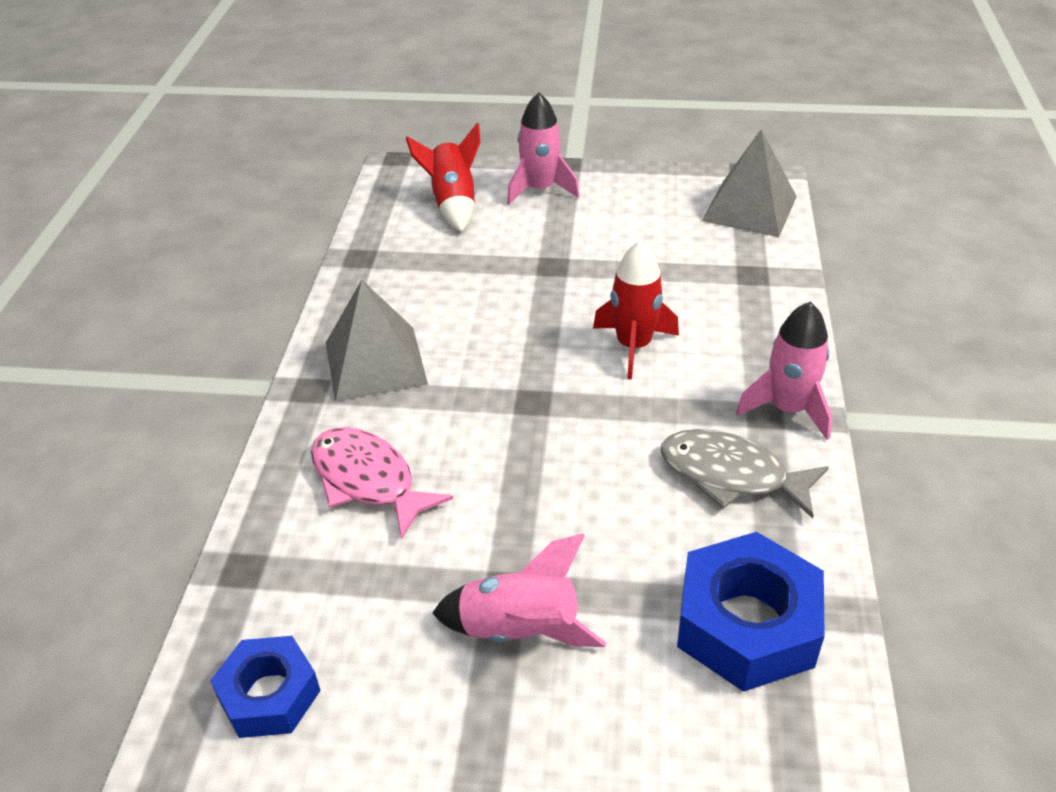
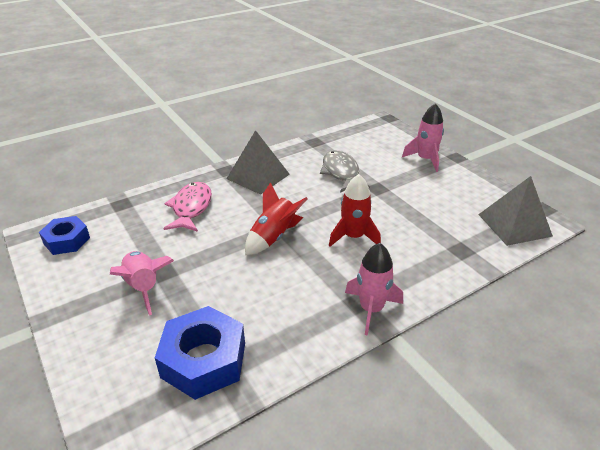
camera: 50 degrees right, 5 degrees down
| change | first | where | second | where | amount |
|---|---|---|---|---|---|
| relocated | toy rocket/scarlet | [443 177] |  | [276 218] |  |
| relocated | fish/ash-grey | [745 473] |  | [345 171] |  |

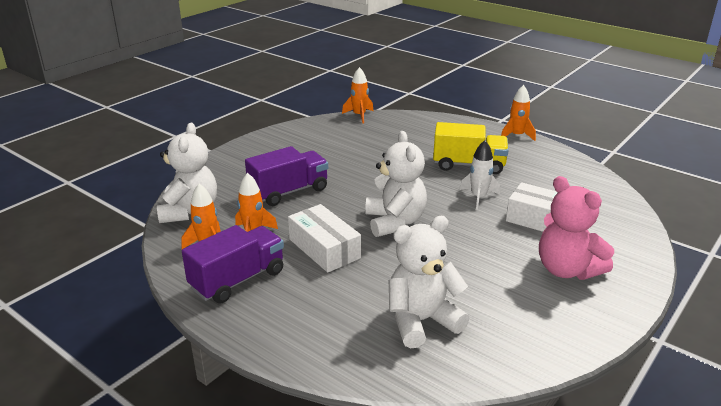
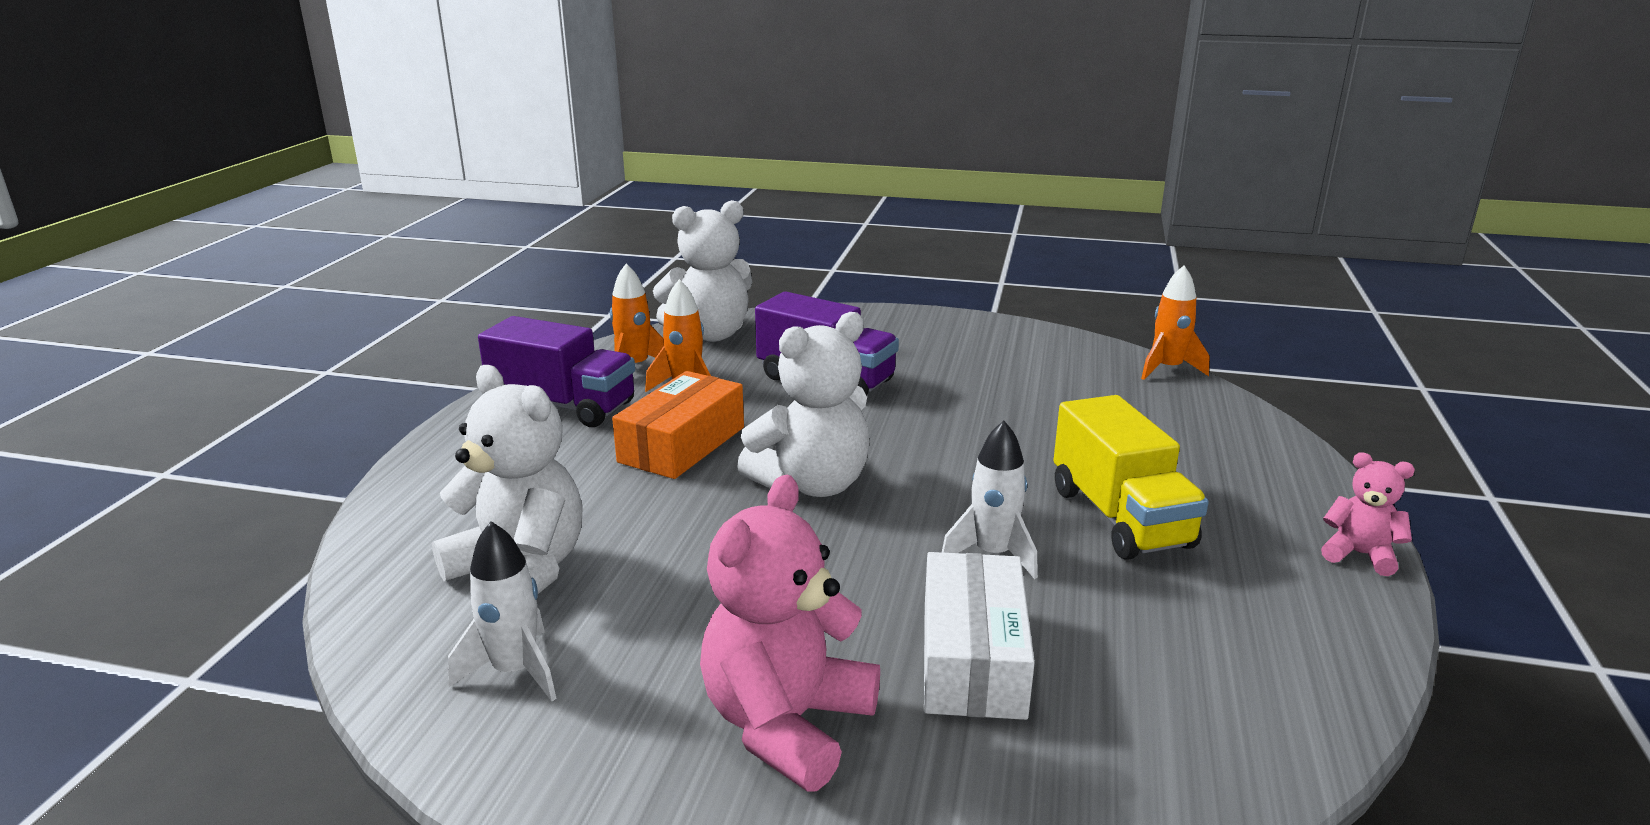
camera: 65 degrees right, 5 degrees down
| change | first | where | second | where | amount |
|---|---|---|---|---|---|
| appeared |  |  | toy rocket/pure white | [502 611] |  |
| colour | package/pure white | [324 238] | package/orange-coloured | [678 425] |  |
| exchanged | toy rocket/orange-coloured | [518 113] | teddy/rose-pink | [1368 514] |  |

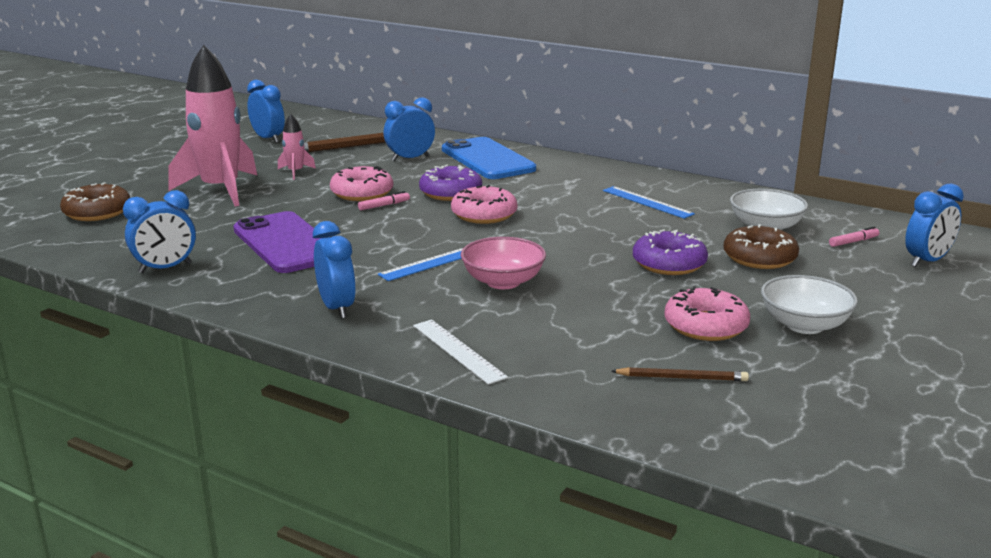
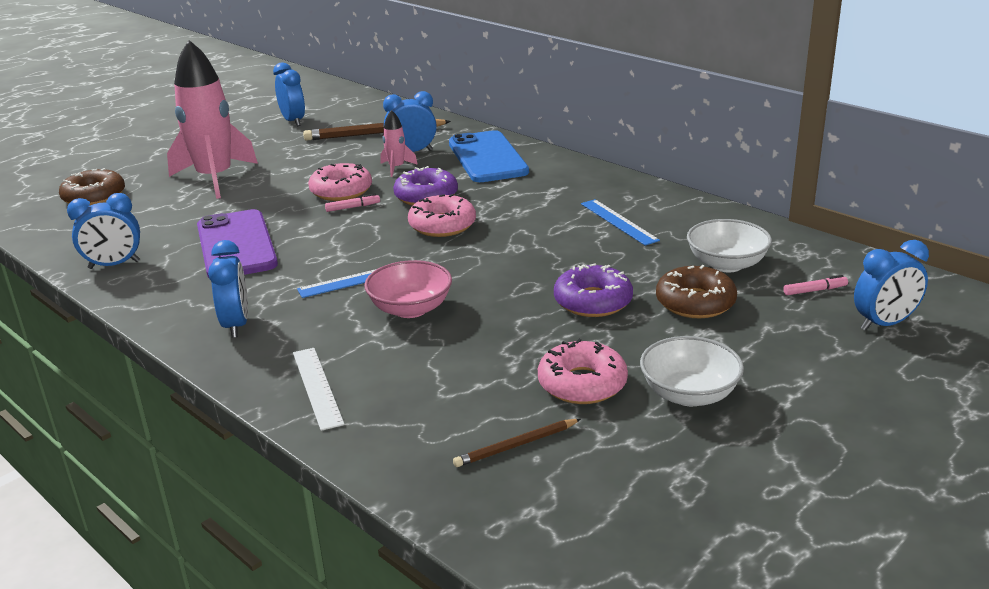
camera: 15 degrees right, 5 degrees up
| change | first | where | second | where | amount |
|---|---|---|---|---|---|
| relocated | toy rocket/rose-pink | [297 147] |  | [399 143] |  |
| spun | lead pencil/brown | [680 374] |  | [517 443] | 135 degrees clockwise |

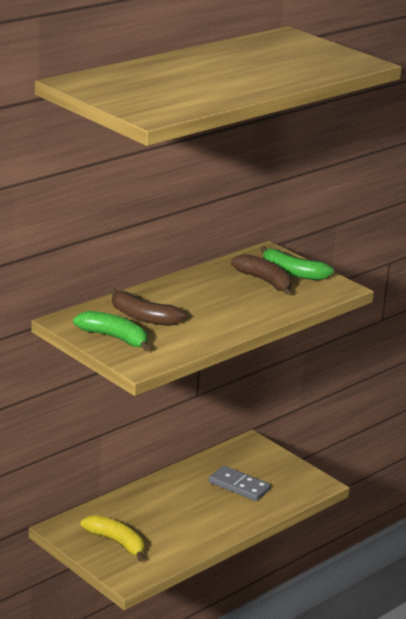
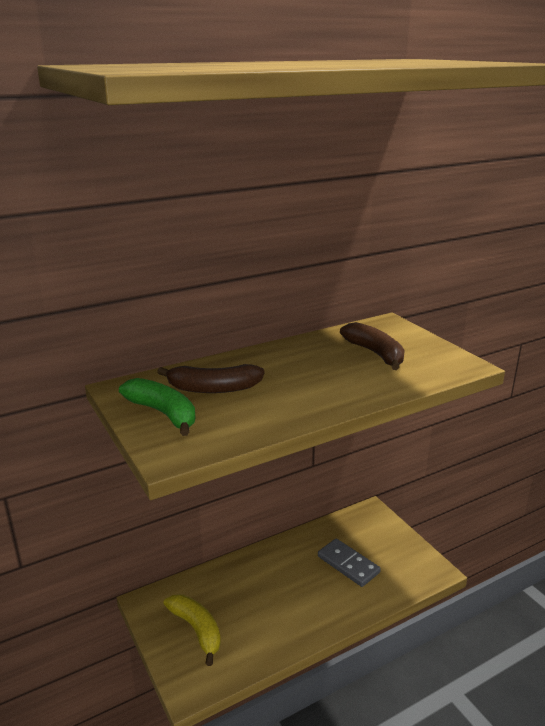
camera: 15 degrees right, 0 degrees up
| change | first | where | second | where | amount |
|---|---|---|---|---|---|
| spun | banana/brown | [148 307] |  | [211 378] | 45 degrees counterclockwise |
| missing | banana/green | [297 263] |  |  |  |

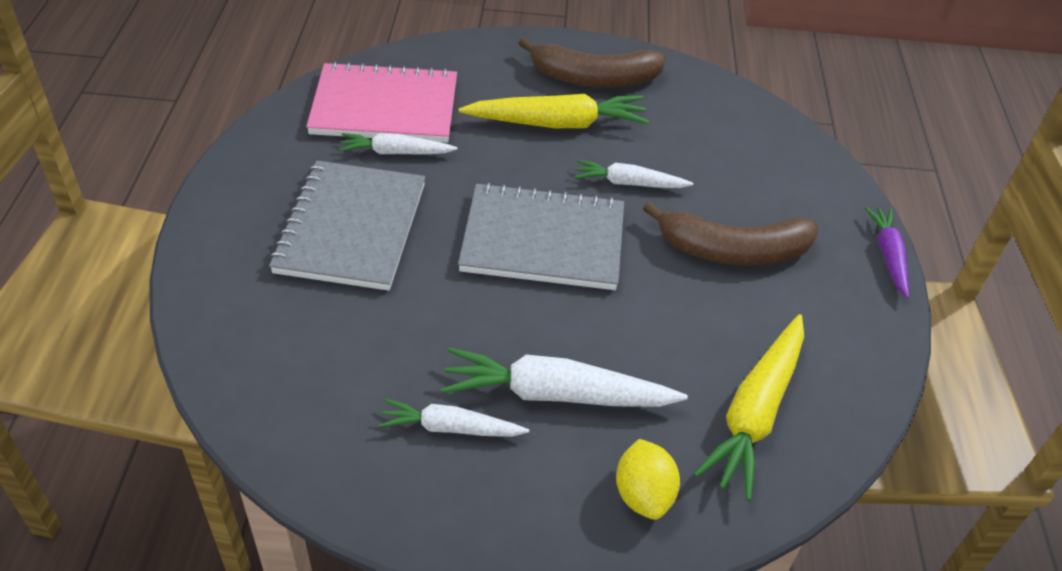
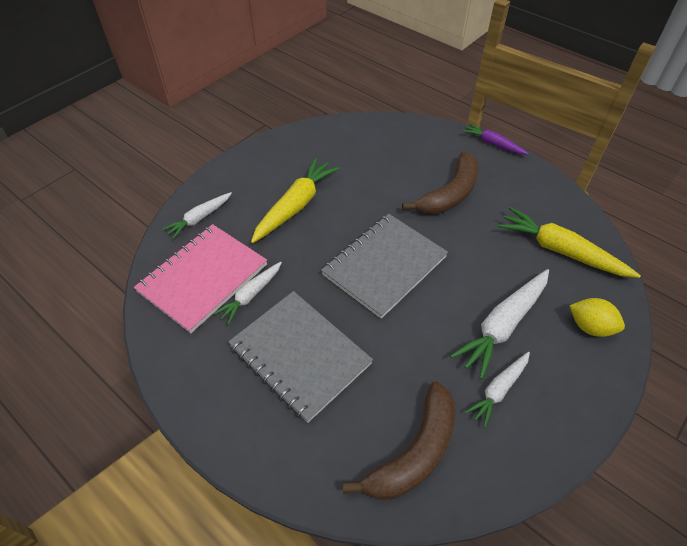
camera: 50 degrees left, 5 degrees up
| change | first | where | second | where | amount |
|---|---|---|---|---|---|
| relocated | toy carrot/pure white | [634 174] |  | [197 215] |  |
| relocated | banana/brown | [592 62] |  | [398 440] |  |
| spun | toy carrot/bright yellow | [749 407] |  | [569 242] | 150 degrees clockwise |

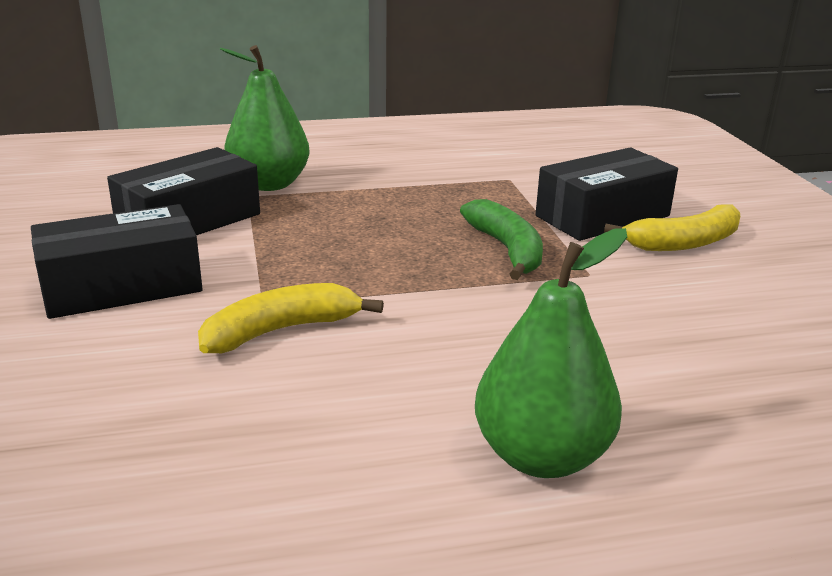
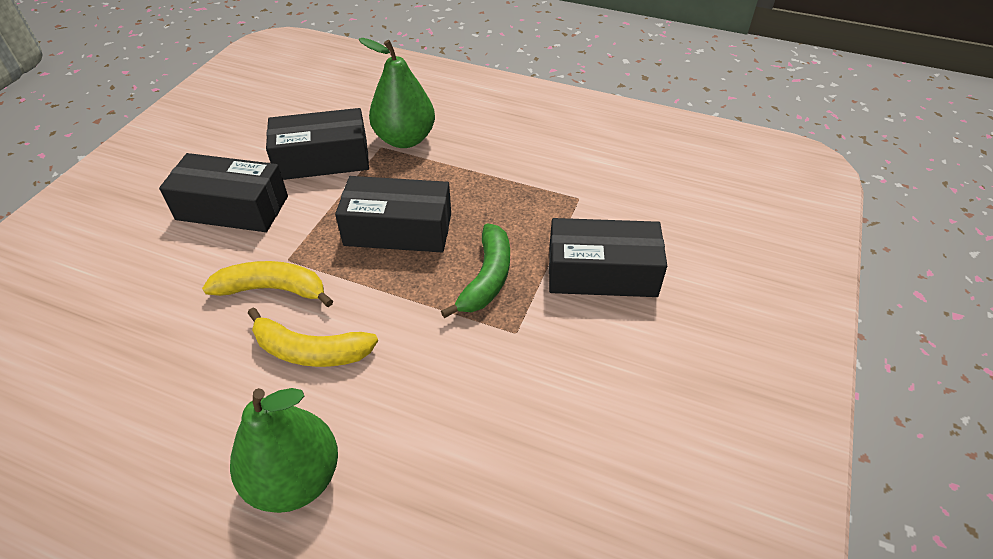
camera: 35 degrees right, 20 degrees up
| change | first | where | second | where | amount |
|---|---|---|---|---|---|
| relocated | banana/bright yellow | [672 227] |  | [313 337] |  |
| appeared |  |  | package/jet-black | [393 214] |  |

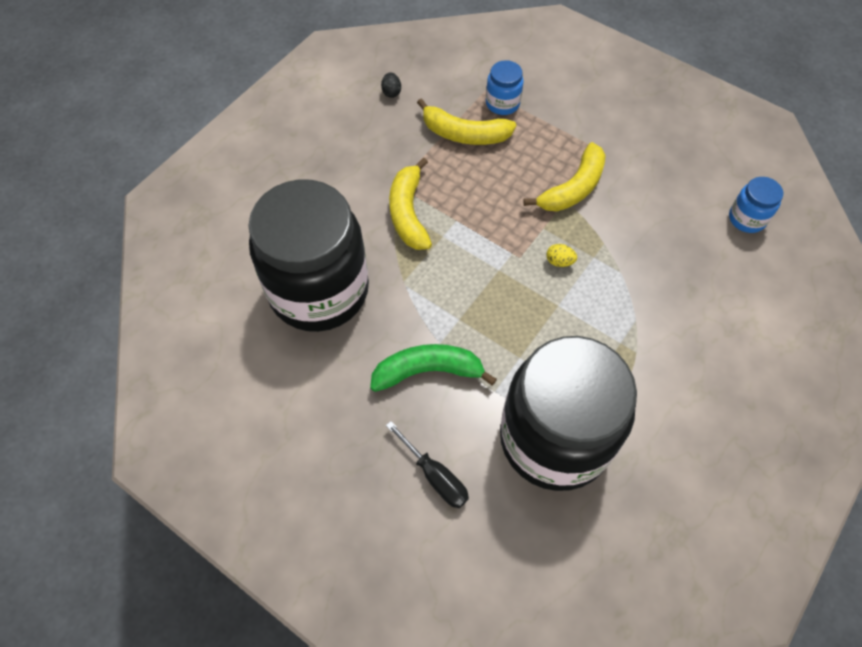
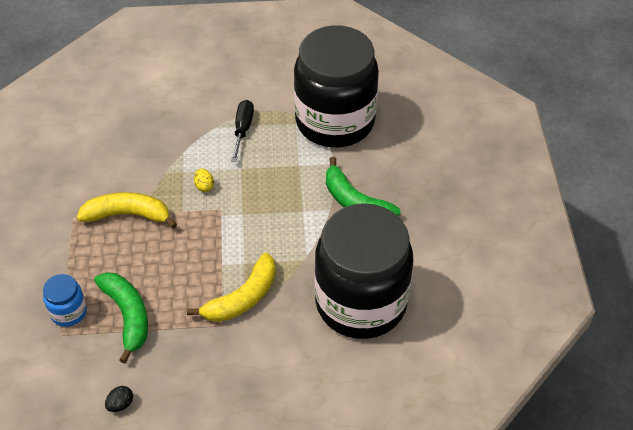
camera: 130 degrees left, 10 degrees down
| change | first | where | second | where | amount |
|---|---|---|---|---|---|
| colour | banana/bright yellow | [466 121] | banana/green | [121 318] |  |
| relocated | hand screwdriver/jet-black | [427 464] |  | [242 131] |  |
| missing | preserve jar/blue | [756 205] |  |  |  |

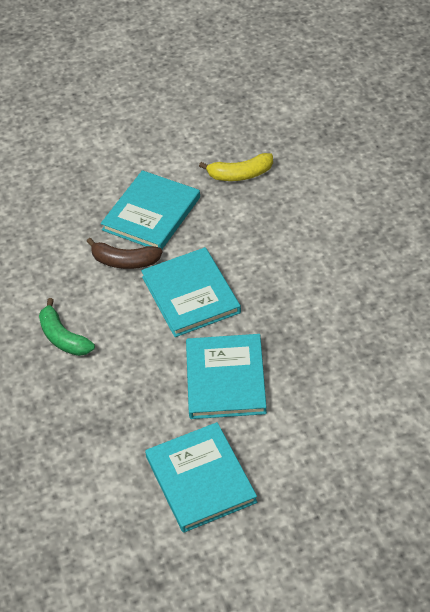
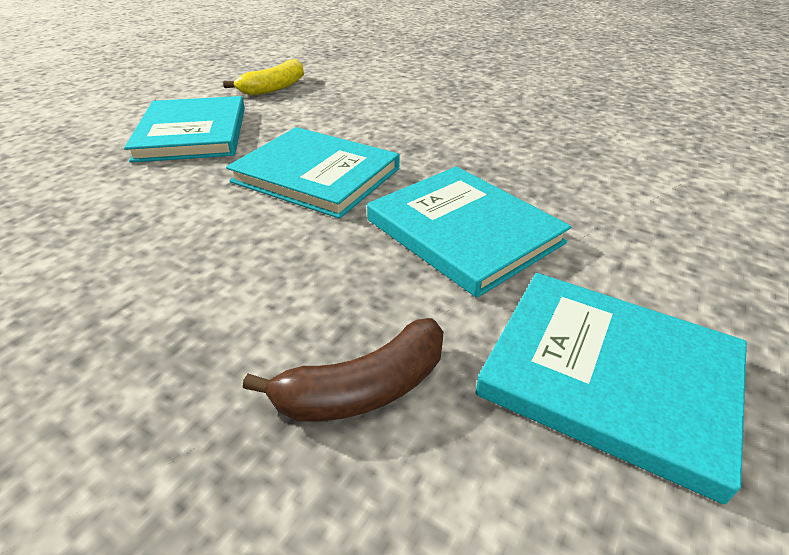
camera: 40 degrees left, 10 degrees down
| change | first | where | second | where | amount |
|---|---|---|---|---|---|
| relocated | banana/brown | [124 253] |  | [343 370] |  |
| missing | banana/green | [67 327] |  |  |  |

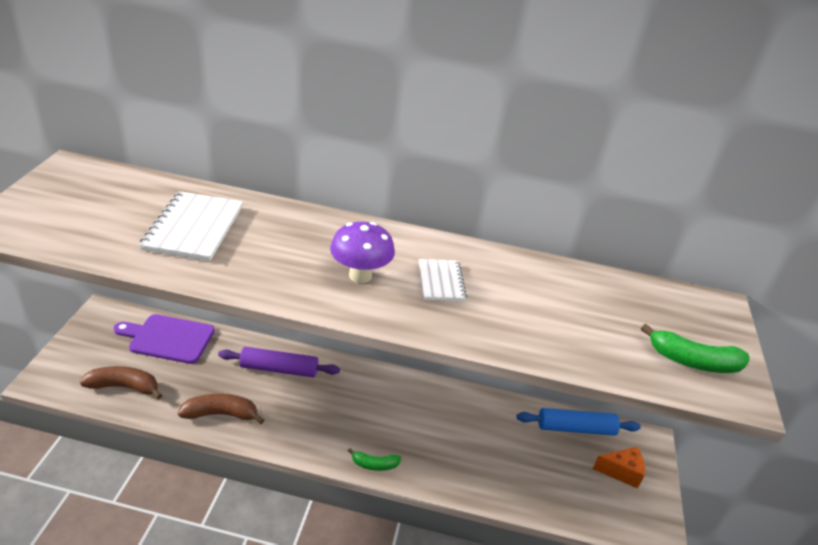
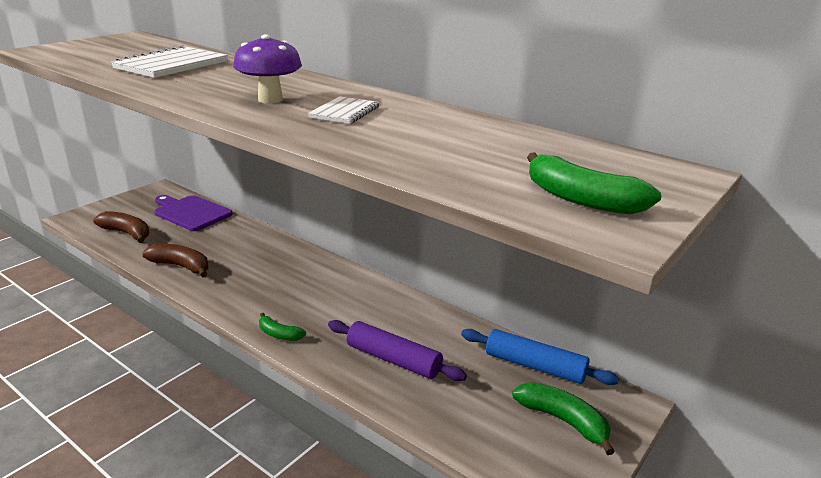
camera: 30 degrees right, 10 degrees down
| change | first | where | second | where | amount |
|---|---|---|---|---|---|
| relocated | dough roller/purple | [279 362] |  | [397 350] |  |
| exchanged | piece of cheese/orange-coloured | [619 468] | banana/green | [563 418] |  |

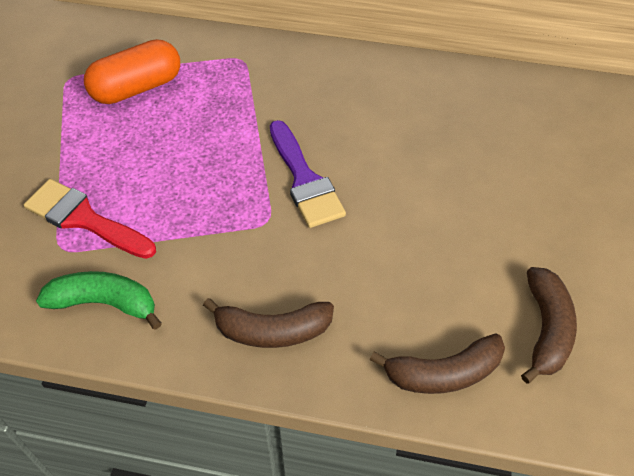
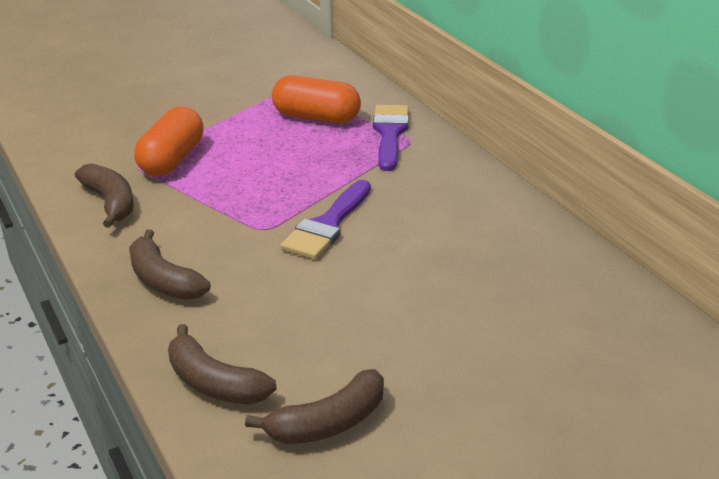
camera: 50 degrees right, 20 degrees down
| change | first | where | second | where | amount |
|---|---|---|---|---|---|
| colour | banana/green | [99 300] | banana/brown | [104 195] |  |
| exchanged | paint brush/scarlet | [90 219] | capsule/orange-coloured | [168 141] |  |
| appeared |  |  | paint brush/purple | [391 138] |  |

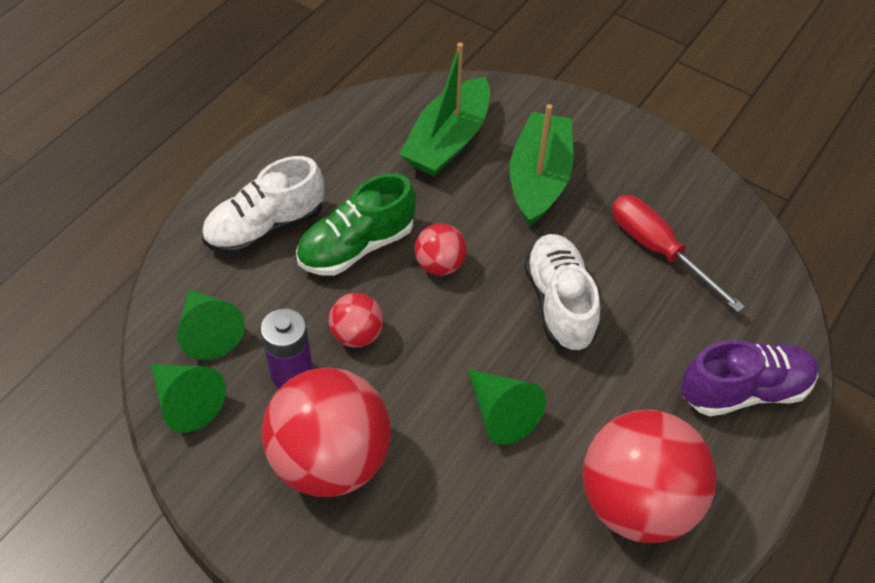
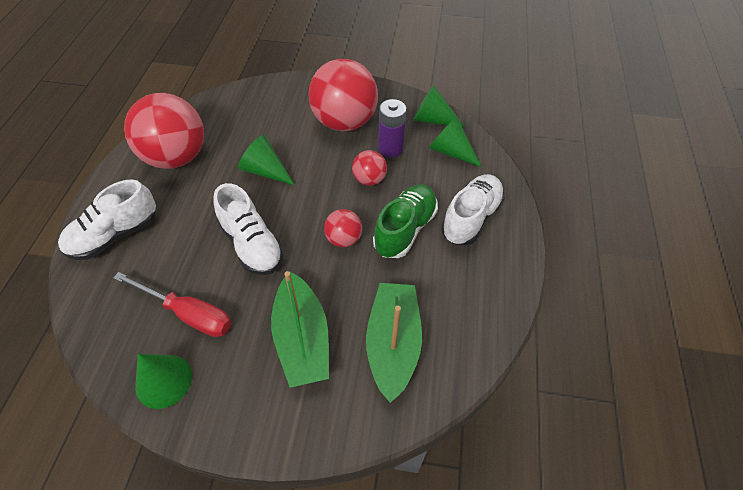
camera: 155 degrees right, 0 degrees up
| change | first | where | second | where | amount |
|---|---|---|---|---|---|
| colour | lace-up shoe/purple | [749 378] | lace-up shoe/pure white | [107 219] |  |
| appeared |  |  | solid cone/green | [163 381] |  |

